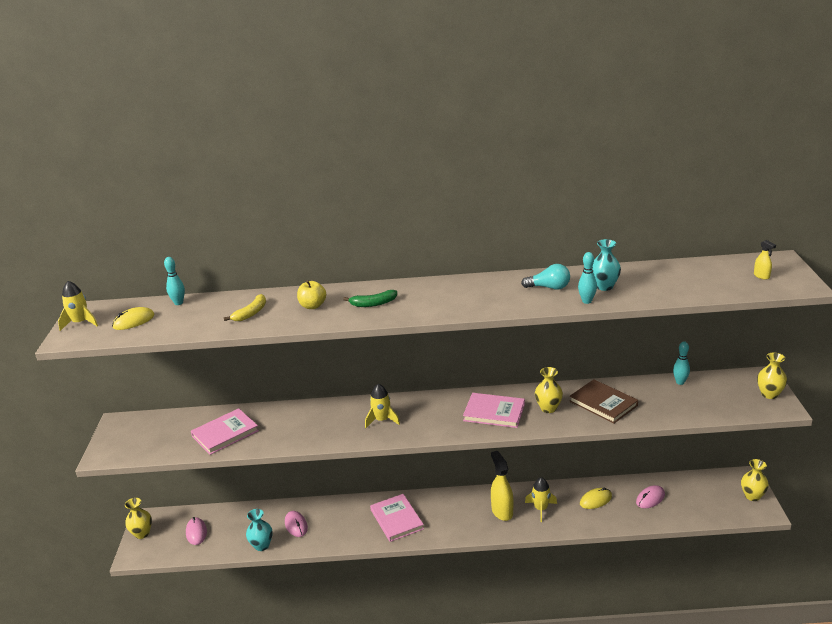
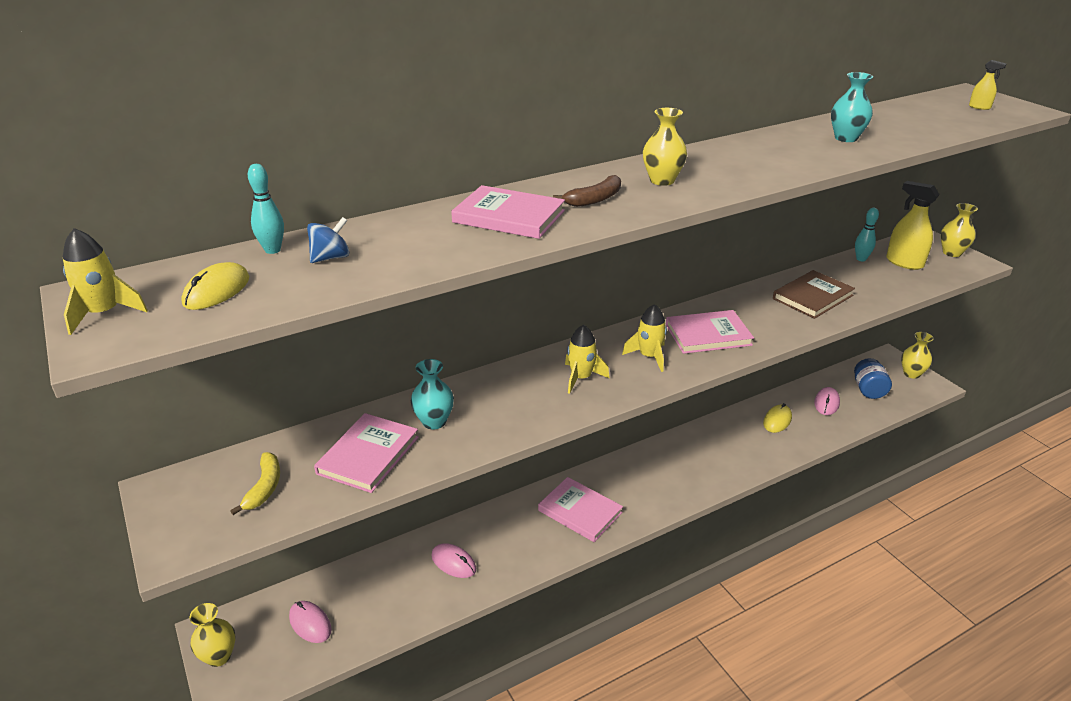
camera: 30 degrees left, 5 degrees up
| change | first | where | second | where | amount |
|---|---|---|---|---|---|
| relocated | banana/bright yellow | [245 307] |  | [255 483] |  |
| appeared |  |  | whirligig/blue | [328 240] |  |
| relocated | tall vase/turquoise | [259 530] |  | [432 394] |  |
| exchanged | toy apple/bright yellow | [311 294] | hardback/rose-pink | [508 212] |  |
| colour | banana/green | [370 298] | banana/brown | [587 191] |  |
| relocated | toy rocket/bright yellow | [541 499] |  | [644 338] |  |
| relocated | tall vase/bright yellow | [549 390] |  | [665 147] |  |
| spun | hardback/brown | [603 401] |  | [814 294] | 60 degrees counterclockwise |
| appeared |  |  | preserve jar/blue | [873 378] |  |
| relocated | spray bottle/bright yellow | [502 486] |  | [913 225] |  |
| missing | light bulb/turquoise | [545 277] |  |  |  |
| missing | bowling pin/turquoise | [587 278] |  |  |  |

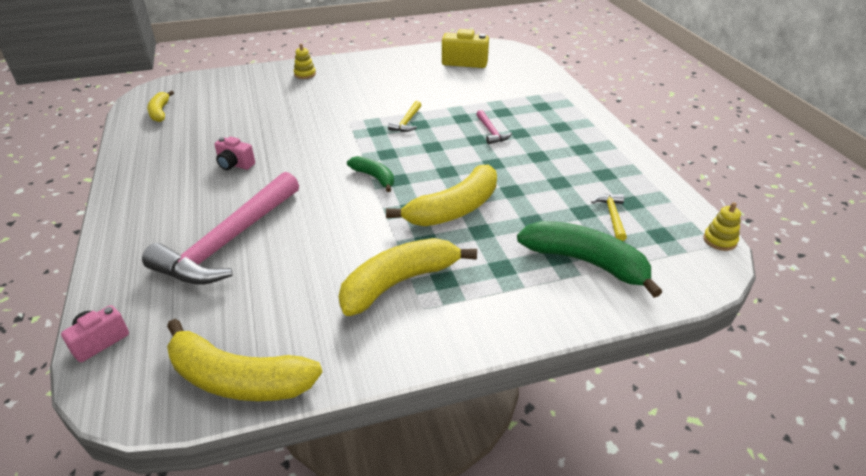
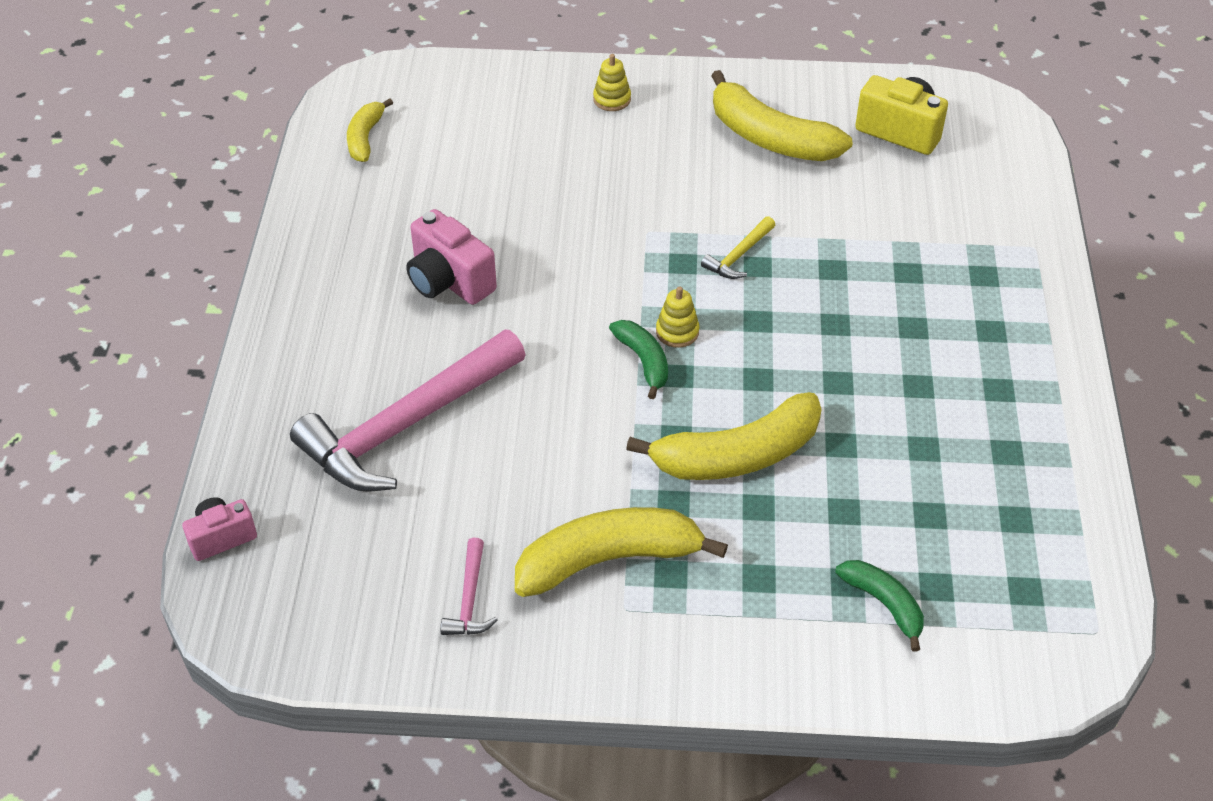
camera: 20 degrees right, 10 degrees up
| change | first | where | second | where | amount |
|---|---|---|---|---|---|
| size | camera/rose-pink | [234 153] |  | [451 257] | x1.59 |
| relocated | hammer/rose-pink | [494 127] |  | [469 586] |  |
| relocated | stacking toy/bright yellow | [722 226] |  | [677 317] |  |
| relocated | banana/bright yellow | [244 360] |  | [781 115] |  |
| size | banana/green | [589 259] |  | [879 606] | x0.55 |
| missing | hammer/bright yellow | [609 217] |  |  |  |

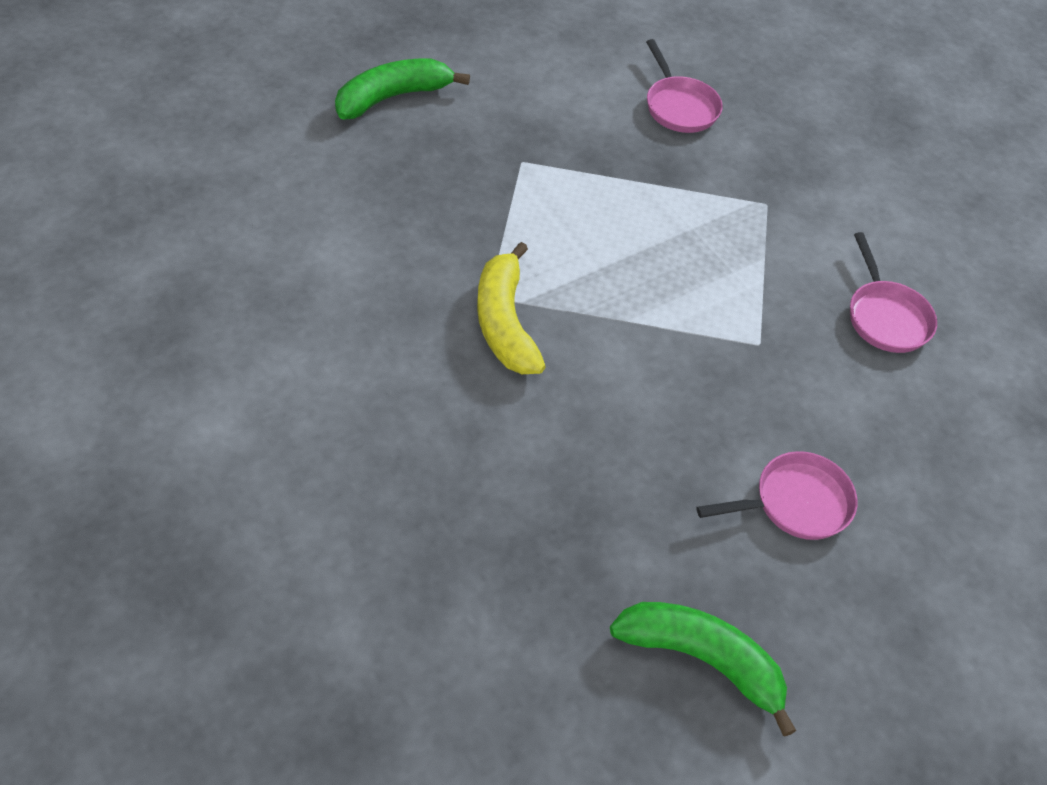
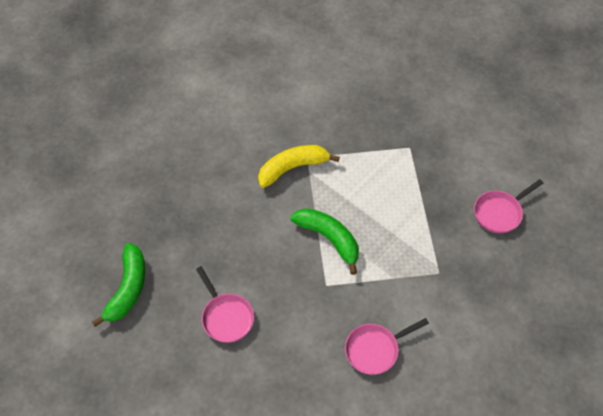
camera: 80 degrees right, 5 degrees up
| change | first | where | second | where | amount |
|---|---|---|---|---|---|
| relocated | banana/green | [402 88] |  | [325 241] |  |

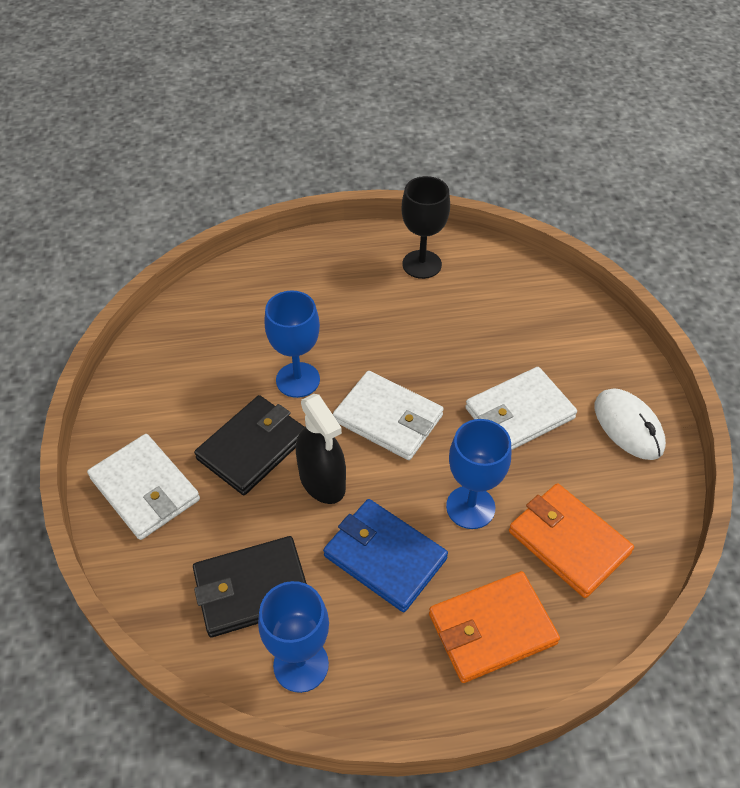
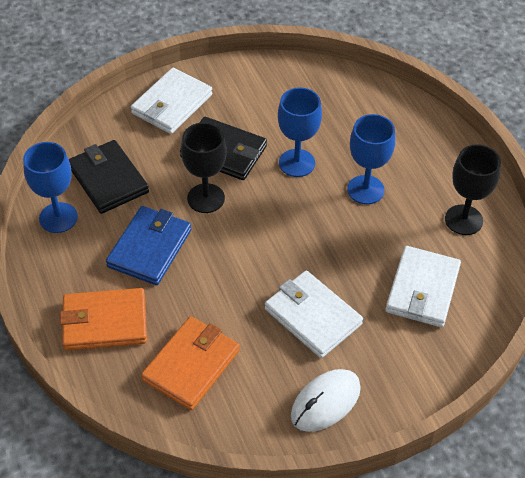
camera: 75 degrees right, 0 degrees up
| change | first | where | second | where | amount |
|---|---|---|---|---|---|
| spun | billfold/orange-coloured | [494 627] |  | [103 319] | 60 degrees counterclockwise |
| exchanged | spray bottle/jet-black | [321 449] | chalice/jet-black | [204 168] |  |
| relocated | chalice/blue | [478 474] |  | [371 159] |  |
| relocated | billfold/pure white | [388 415] |  | [423 286] |  |

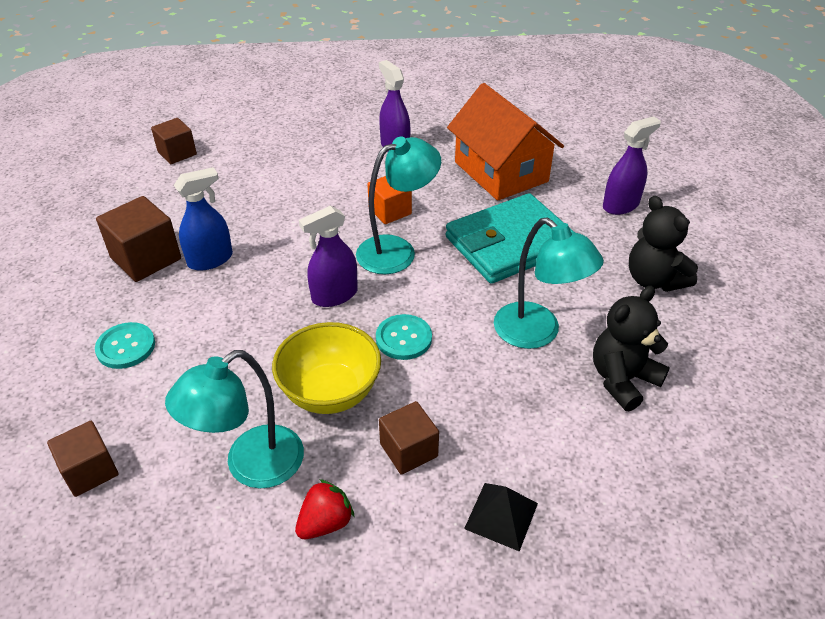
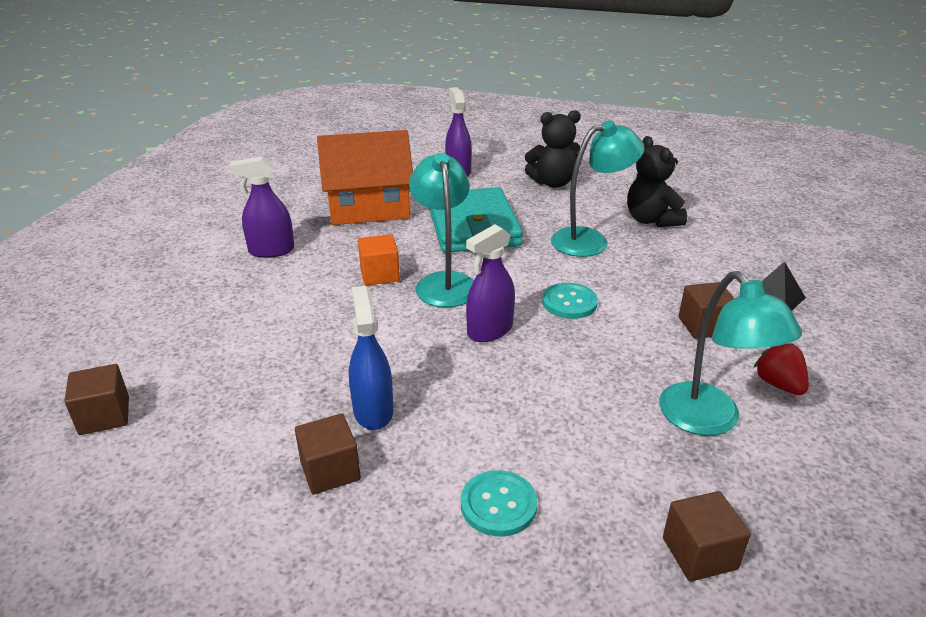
camera: 70 degrees left, 10 degrees down
| change | first | where | second | where | amount |
|---|---|---|---|---|---|
| size | cube/brown | [138 239] |  | [328 454] | x0.66 |
| spun | spray bottle/purple | [328 256] |  | [490 283] | 60 degrees clockwise |
| missing | deep dish/bright yellow | [326 368] |  |  |  |

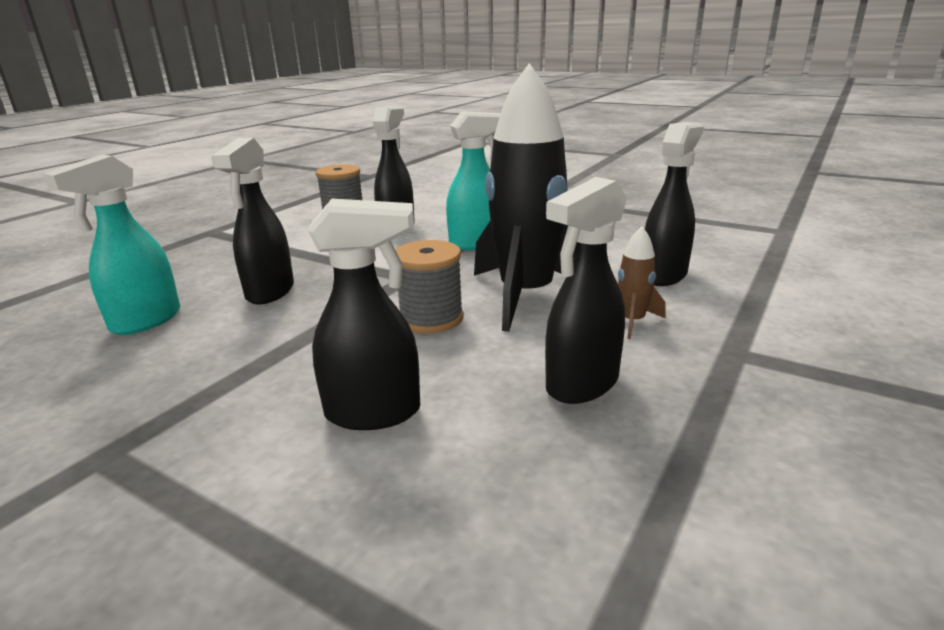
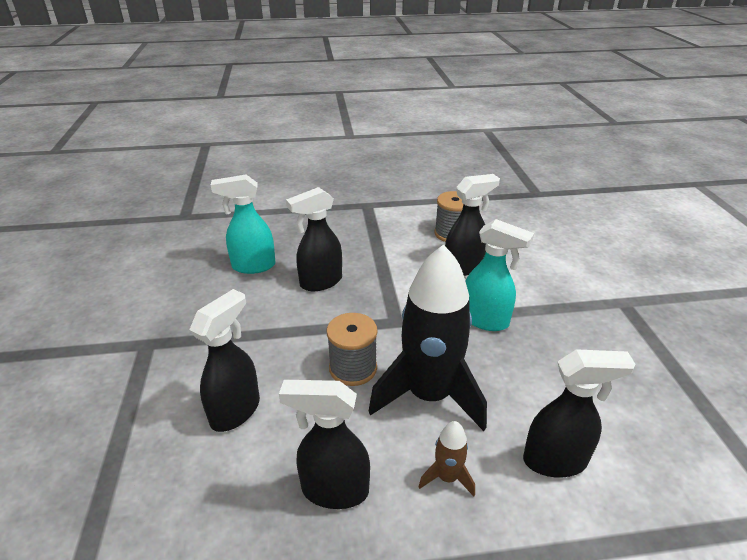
camera: 50 degrees right, 10 degrees up
| change | first | where | second | where | amount |
|---|---|---|---|---|---|
| spun | spray bottle/jet-black | [364 314] |  | [224 360] | 105 degrees counterclockwise |

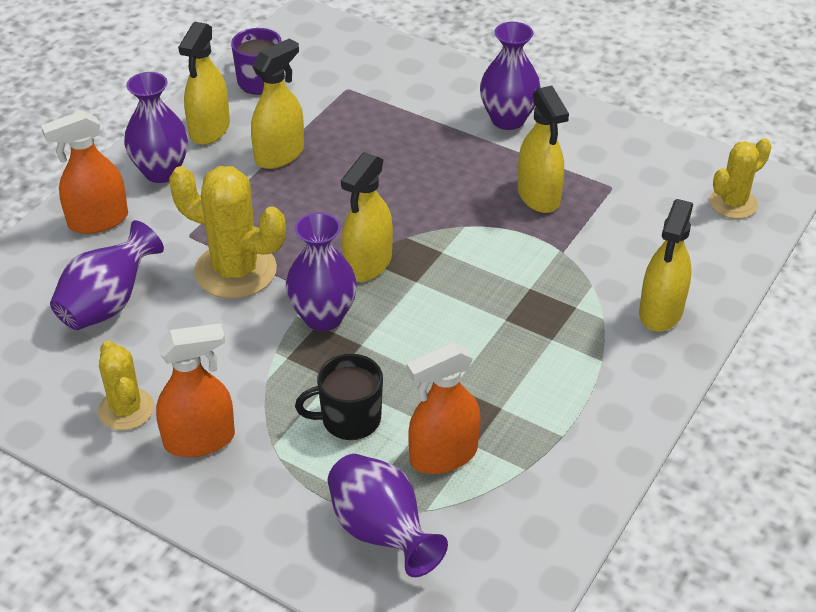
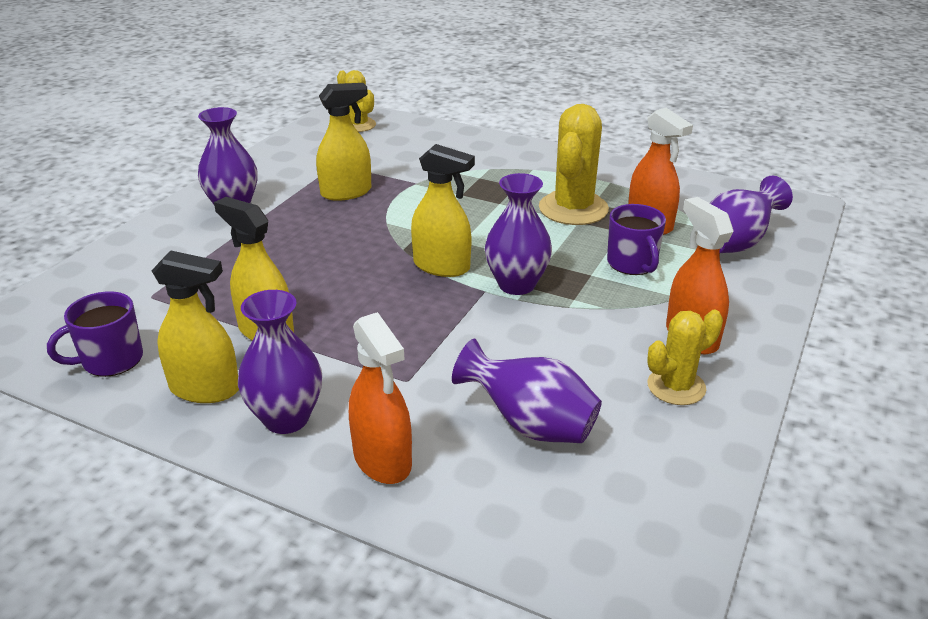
camera: 95 degrees left, 10 degrees down
| change | first | where | second | where | amount |
|---|---|---|---|---|---|
| relocated | saguaro cactus/bright yellow | [227 232] |  | [574 164] |  |
| colour | tea mug/jet-black | [339 397] | tea mug/purple | [636 239] |  |
| missing | spray bottle/bright yellow | [666 265] |  |  |  |

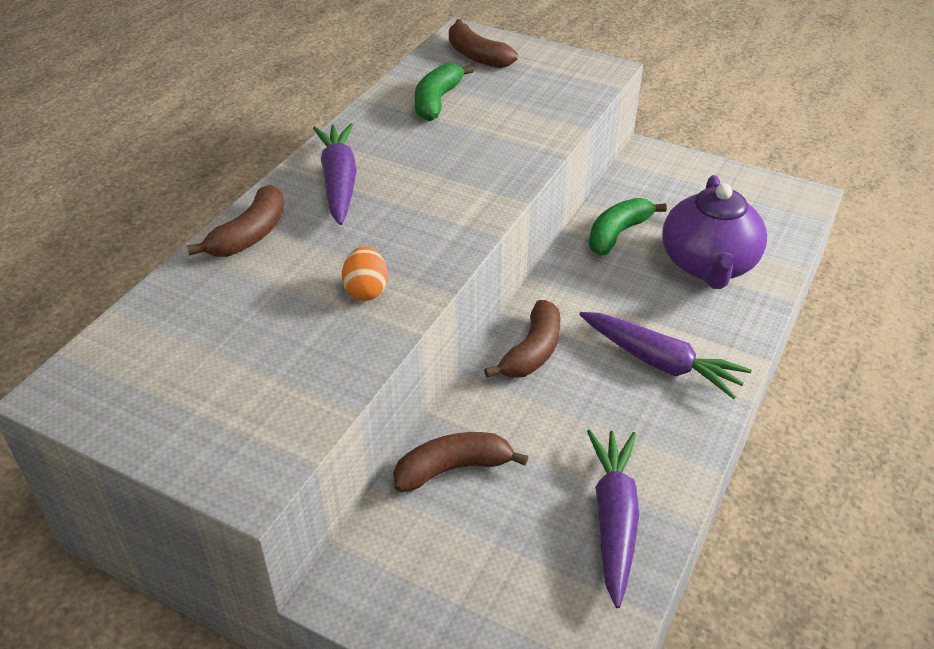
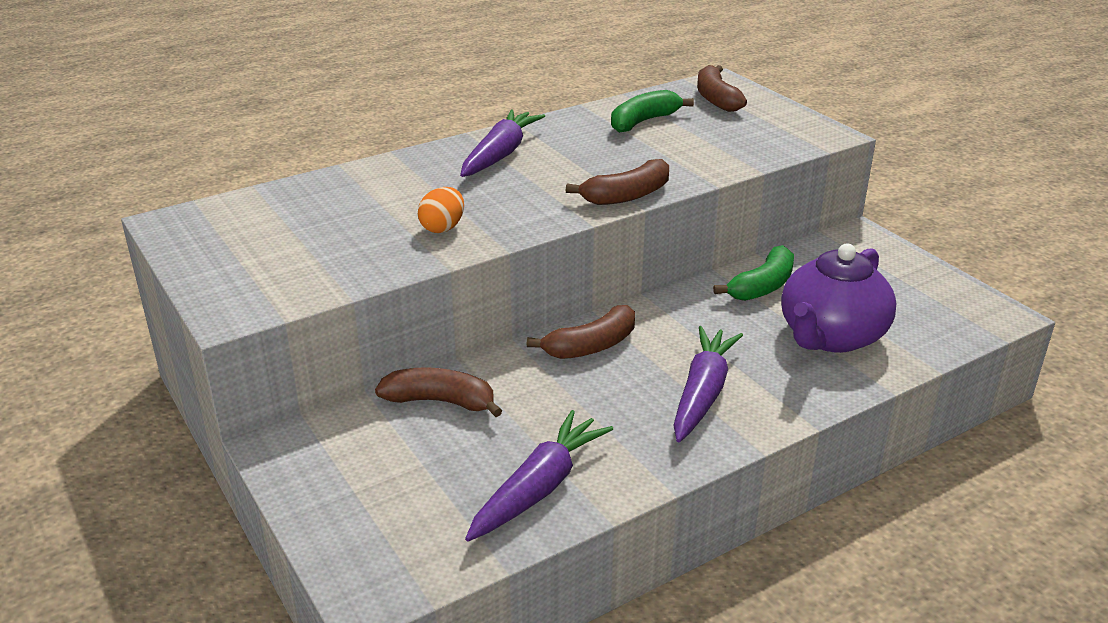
camera: 30 degrees right, 10 degrees down
| change | first | where | second | where | amount |
|---|---|---|---|---|---|
| relocated | banana/brown | [235 221] |  | [617 182] |  |
| spun | toy carrot/purple | [665 355] |  | [708 384] | 135 degrees counterclockwise |
| spun | banana/green | [628 226] |  | [753 273] | 150 degrees clockwise |

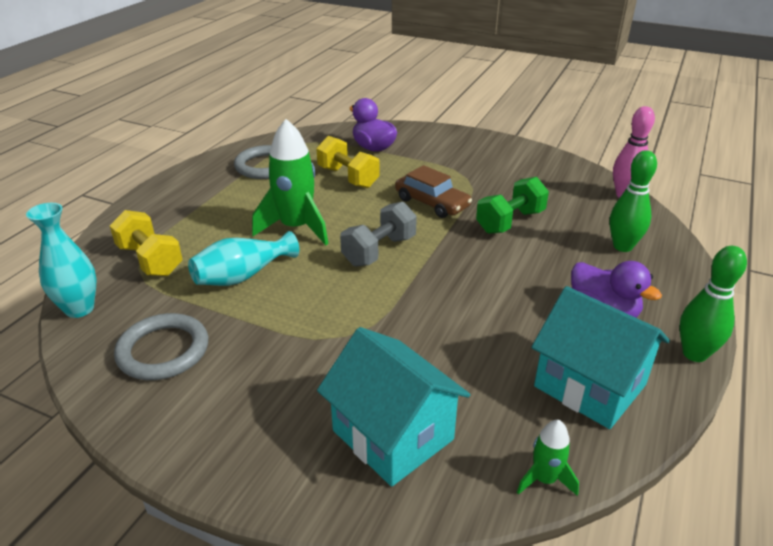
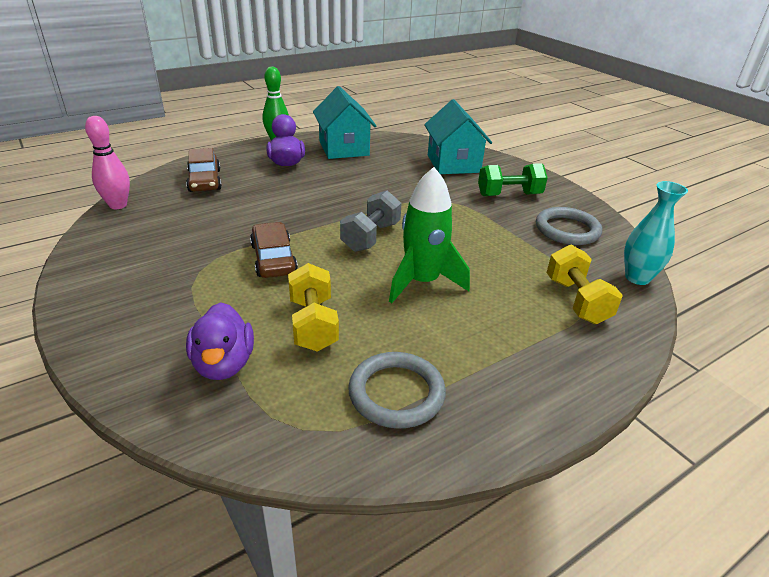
camera: 150 degrees left, 0 degrees up
| change | first | where | second | where | amount |
|---|---|---|---|---|---|
| exchanged | bowling pin/green | [633 201] | car/brown | [204 170] |  |
| spun | hand weight/ash-grey | [378 234] |  | [371 221] | 45 degrees counterclockwise |
| relocated | hand weight/green | [512 205] |  | [513 179] |  |
| missing | tall vase/turquoise | [243 258] |  |  |  |
| missing | toy rocket/green | [548 458] |  |  |  |

